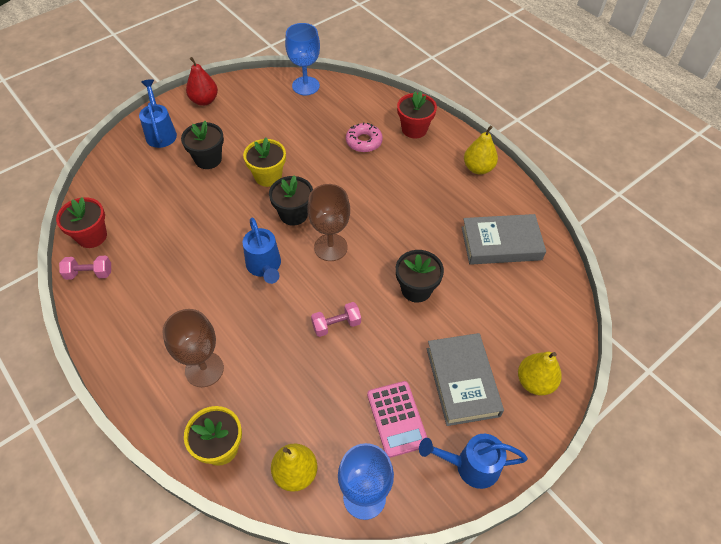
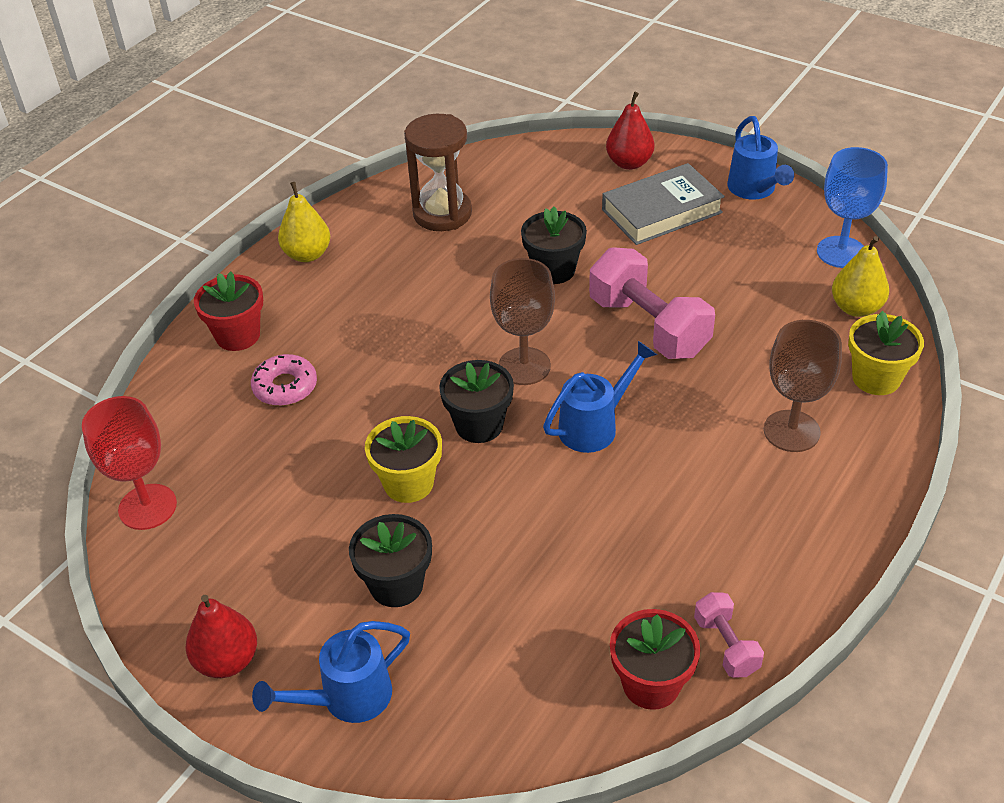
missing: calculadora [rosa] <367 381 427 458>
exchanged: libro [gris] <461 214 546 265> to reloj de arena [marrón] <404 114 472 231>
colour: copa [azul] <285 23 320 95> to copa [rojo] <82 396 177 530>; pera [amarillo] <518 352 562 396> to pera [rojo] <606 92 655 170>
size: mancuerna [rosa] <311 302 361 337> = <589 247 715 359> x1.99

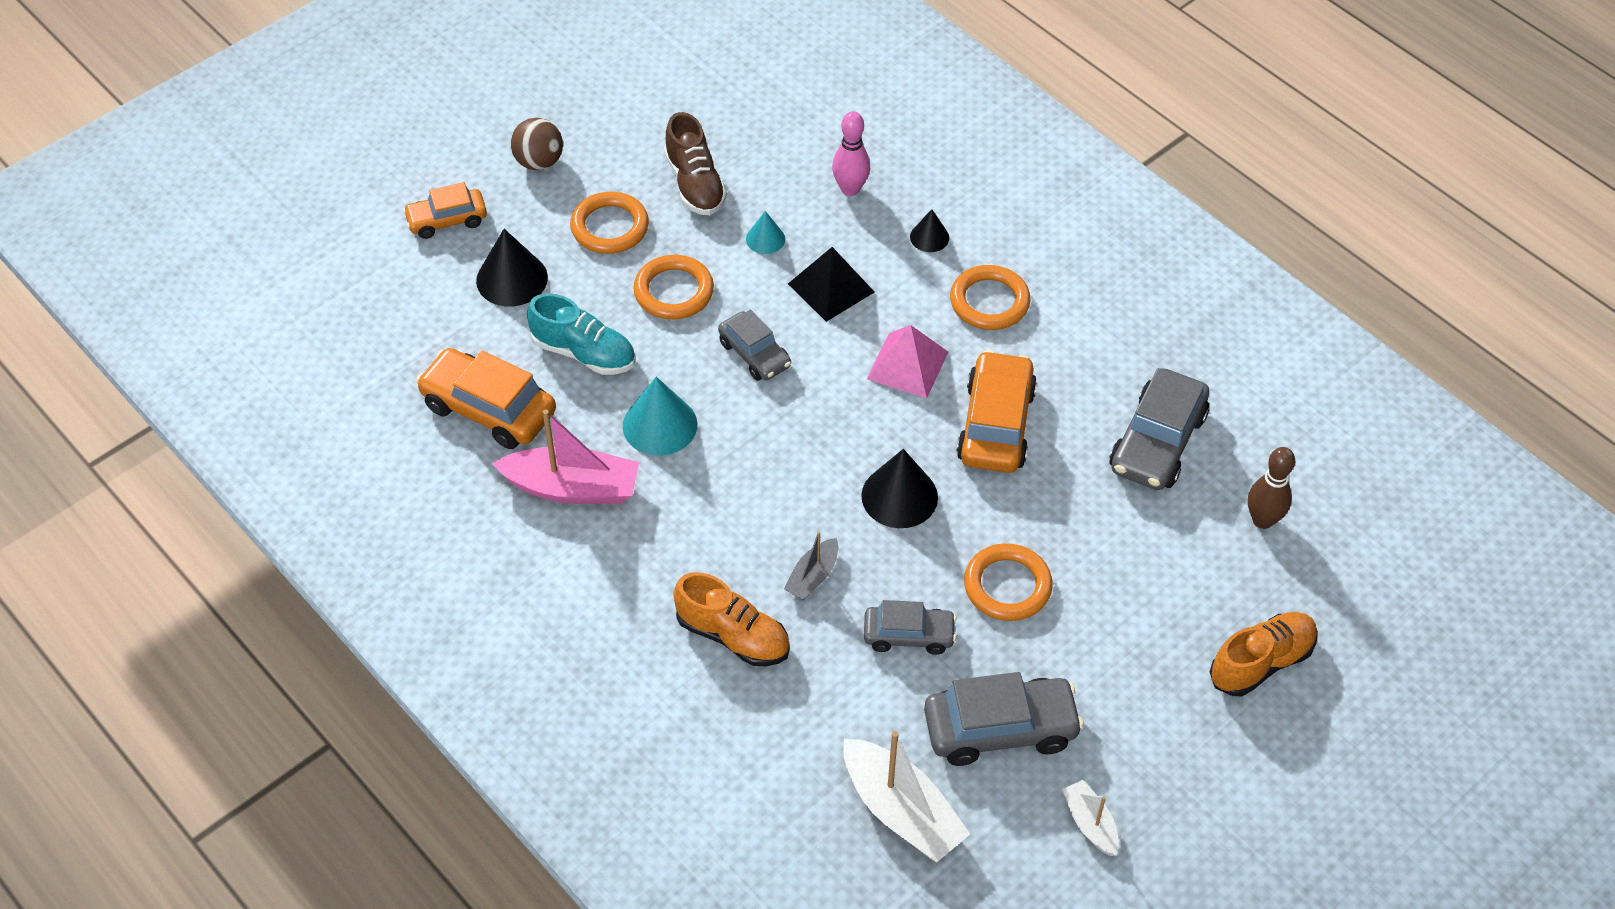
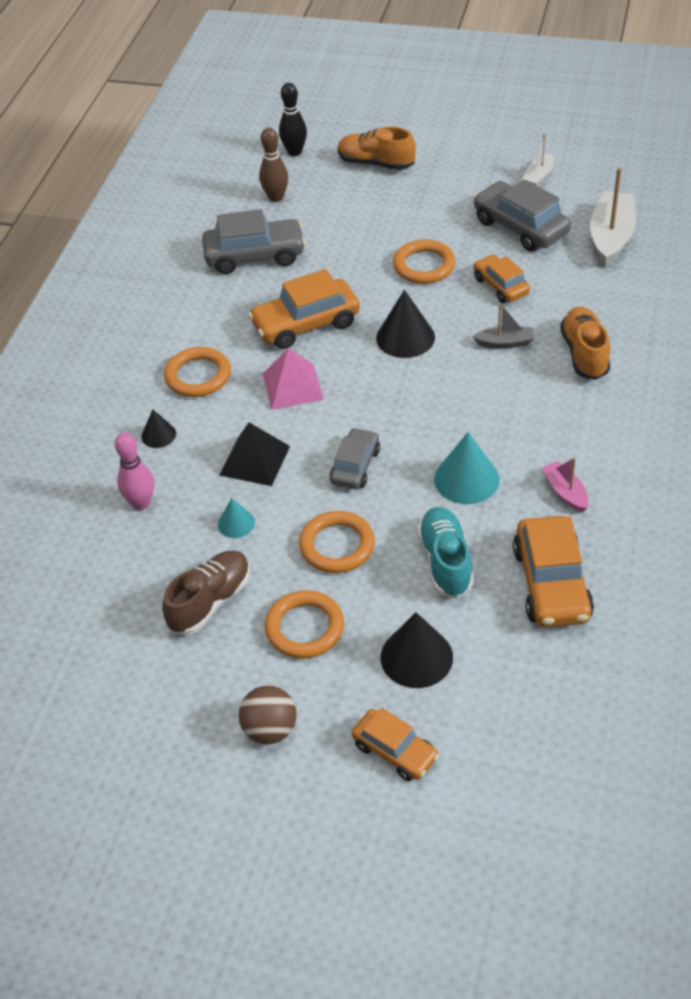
appeared: bolo [negro] <279 83 307 156>
colour: coche [gris] <864 600 957 655> to coche [naranja] <474 254 530 303>
size: barco [rosa] <492 409 639 504> = <542 457 589 512> x0.54

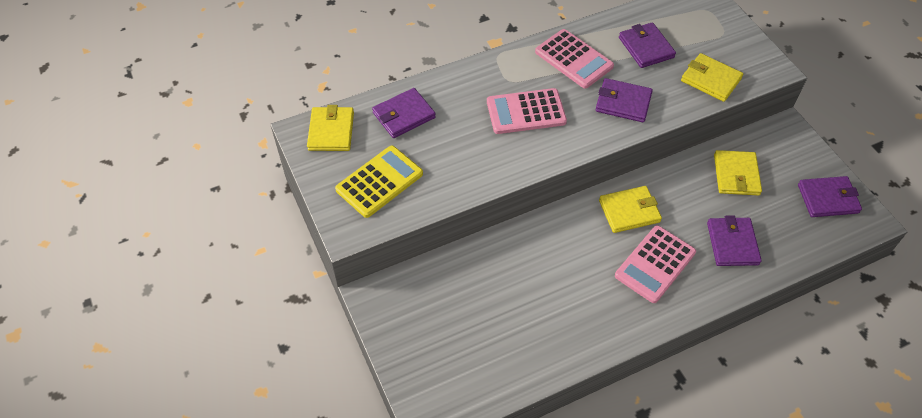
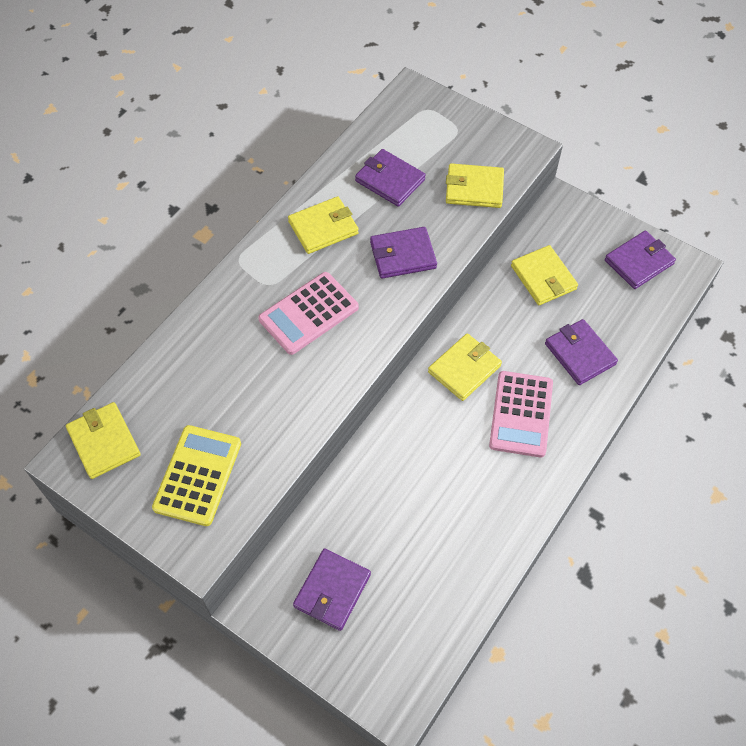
relocated: cartera [morado] <372 88 436 138> to <293 548 371 631>
exchanged: calculadora [rosa] <535 29 614 89> to cartera [amarillo] <288 196 359 254>

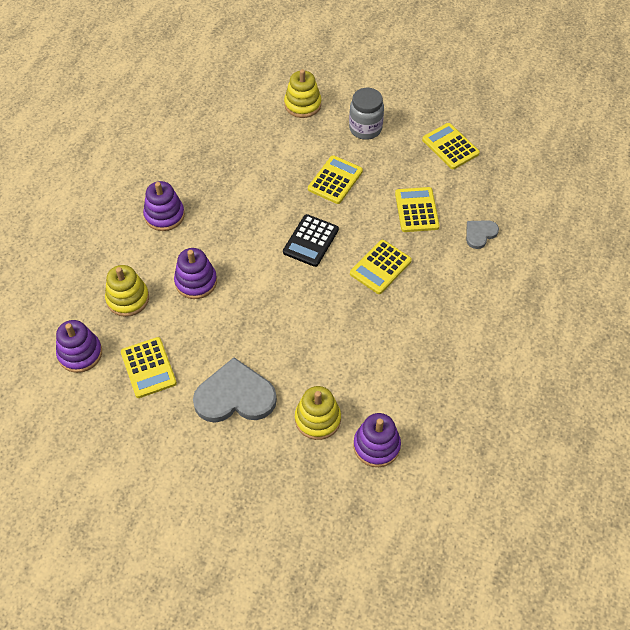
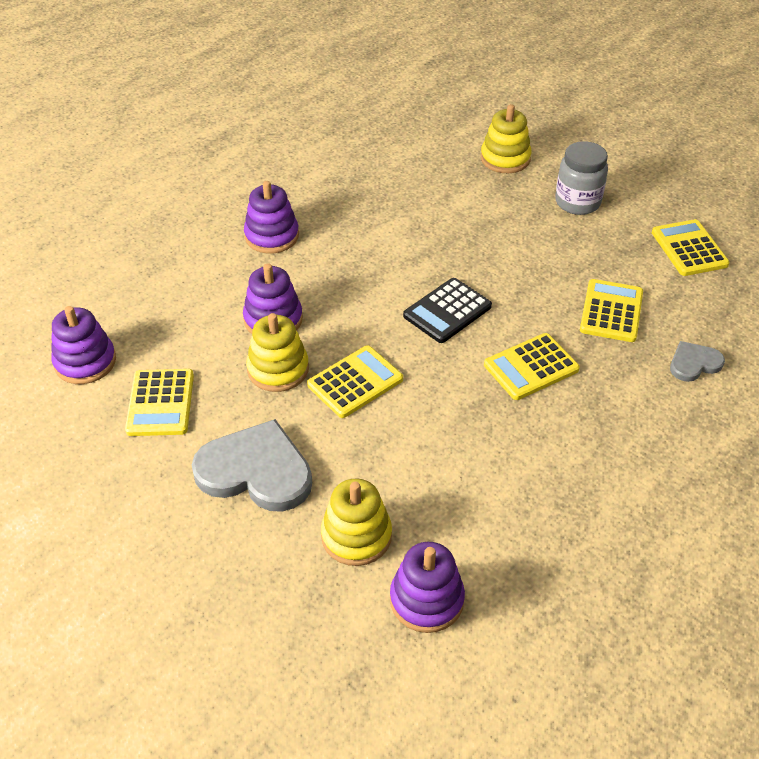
relocated: juguete apilable [amarillo] <105 265 149 317> to <246 313 309 392>; calculadora [amarillo] <308 155 363 204> to <307 345 403 418>

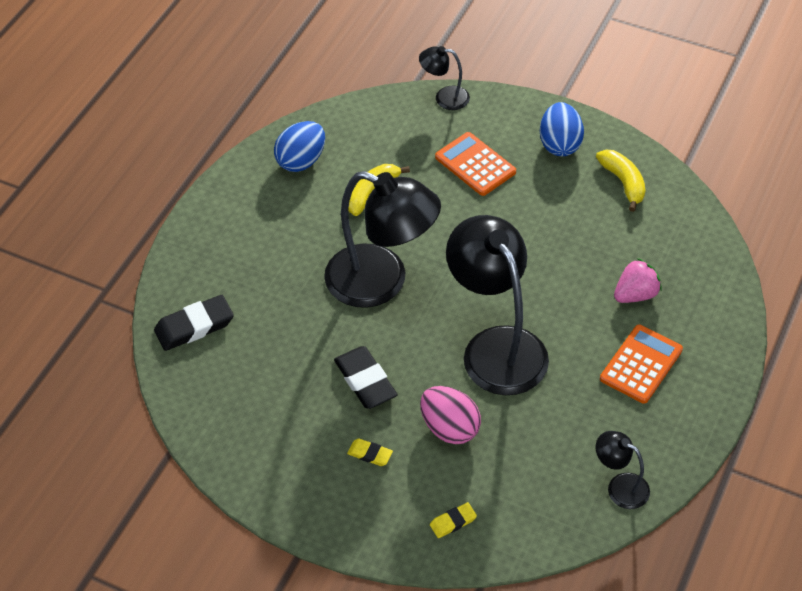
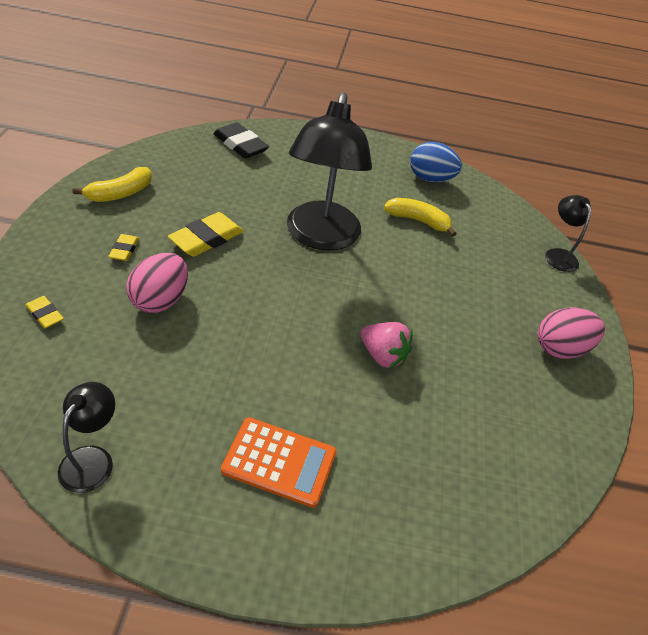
missing: calculadora [naranja] <435 132 516 196>; lámpara [negro] <446 215 549 395>
relocated: plátano [amarillo] <596 150 646 212> to <73 167 152 202>; fresa [rosa] <614 258 662 303> to <361 322 413 368>
colour: goma de borrar [negro] <334 346 398 409> to goma de borrar [amarillo] <168 212 244 257>; huevo [azul] <540 102 584 156> to huevo [rosa] <538 308 605 359>

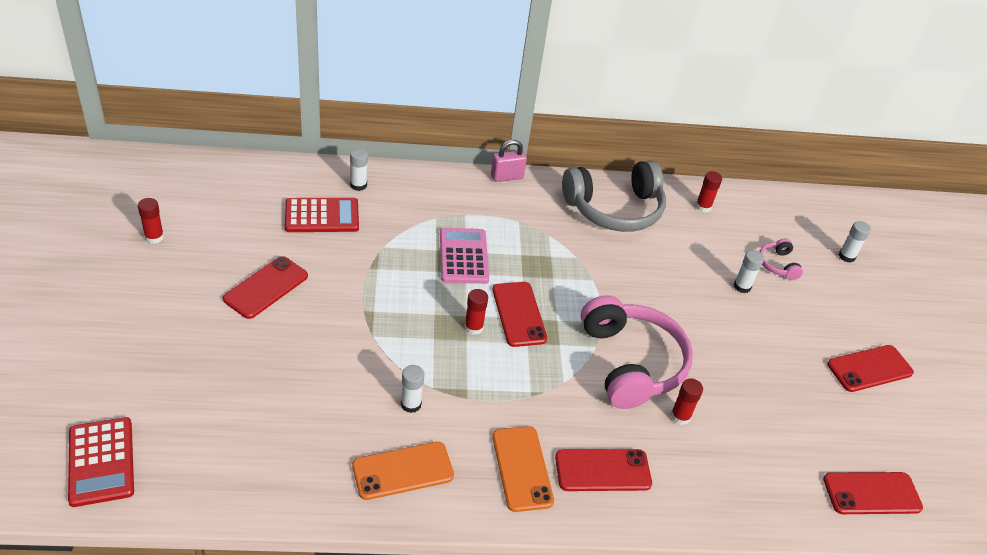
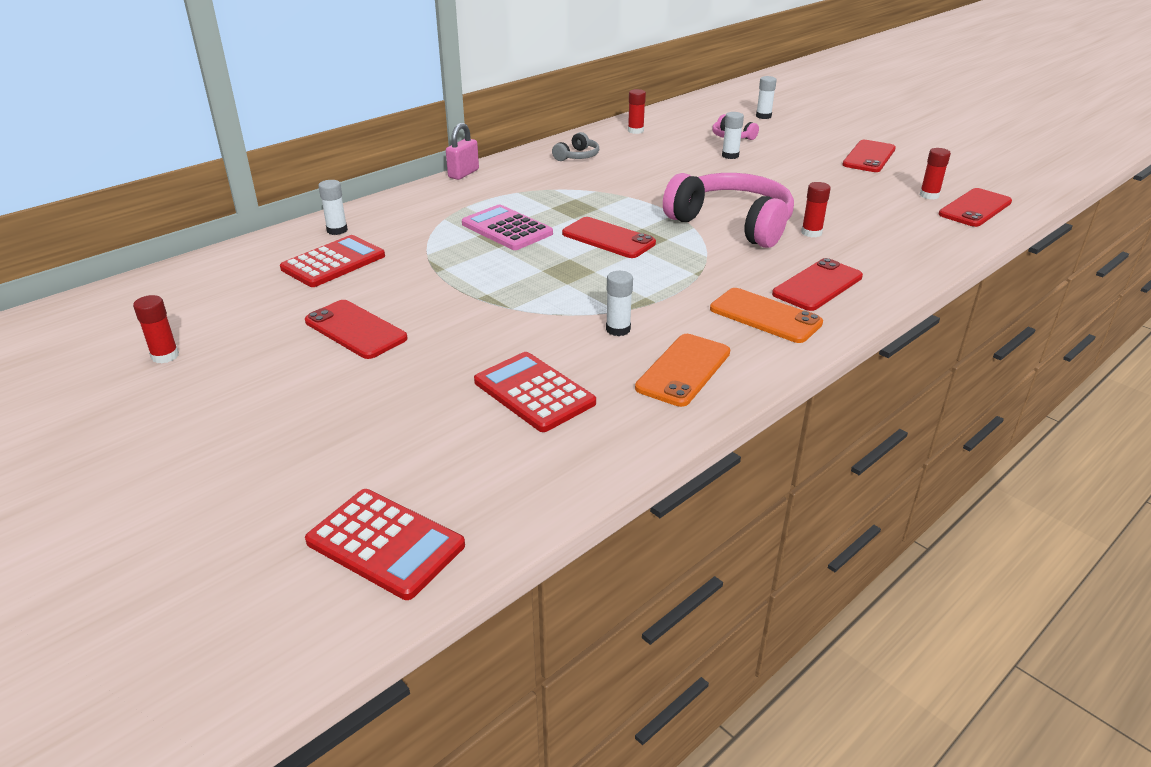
appeared: calculadora [rojo] <474 352 596 432>
relocated: barra de pegamento [rojo] <465 289 488 335> to <920 148 951 199>
spun: móvil [rojo] <223 256 308 319> = <305 300 408 359> 45 degrees counterclockwise
size: auriculares [gris] <562 160 666 232> = <552 132 599 161> x0.44

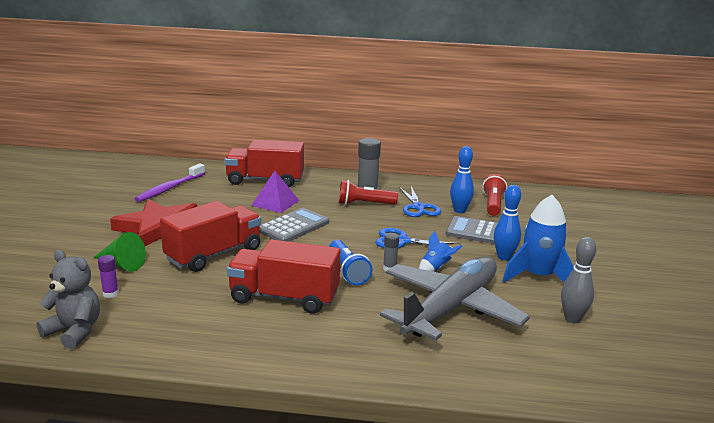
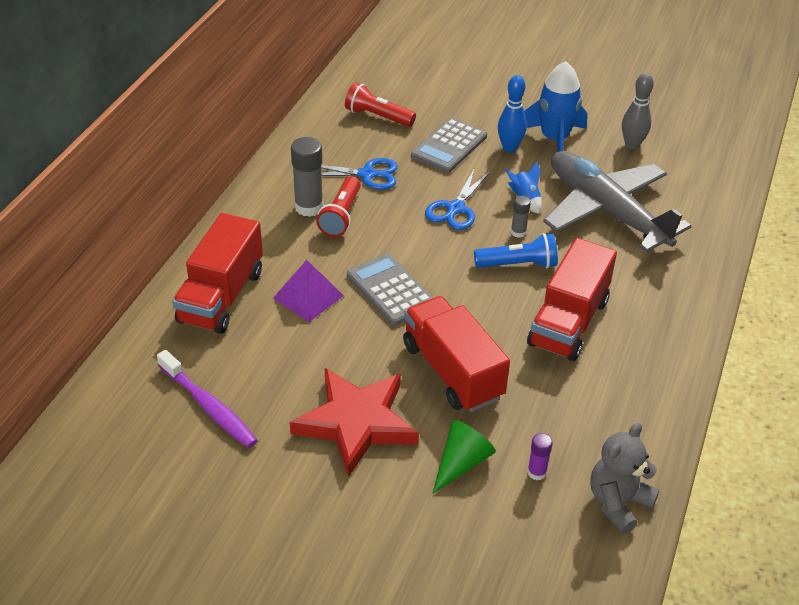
missing: bolo [azul] <450 146 474 213>

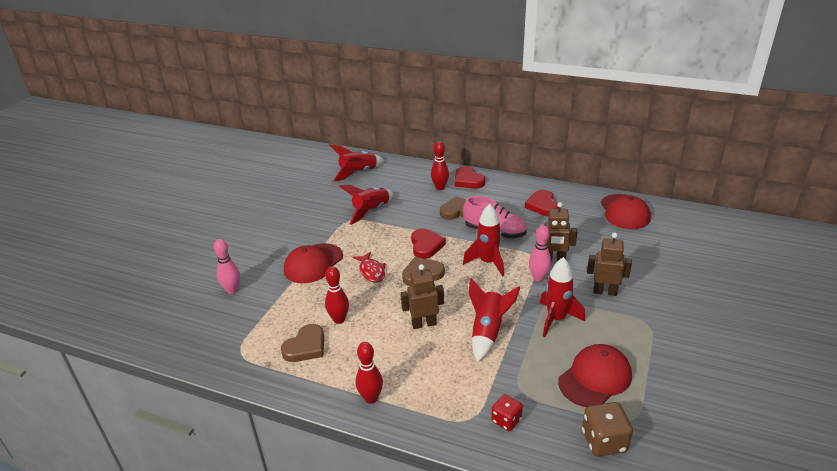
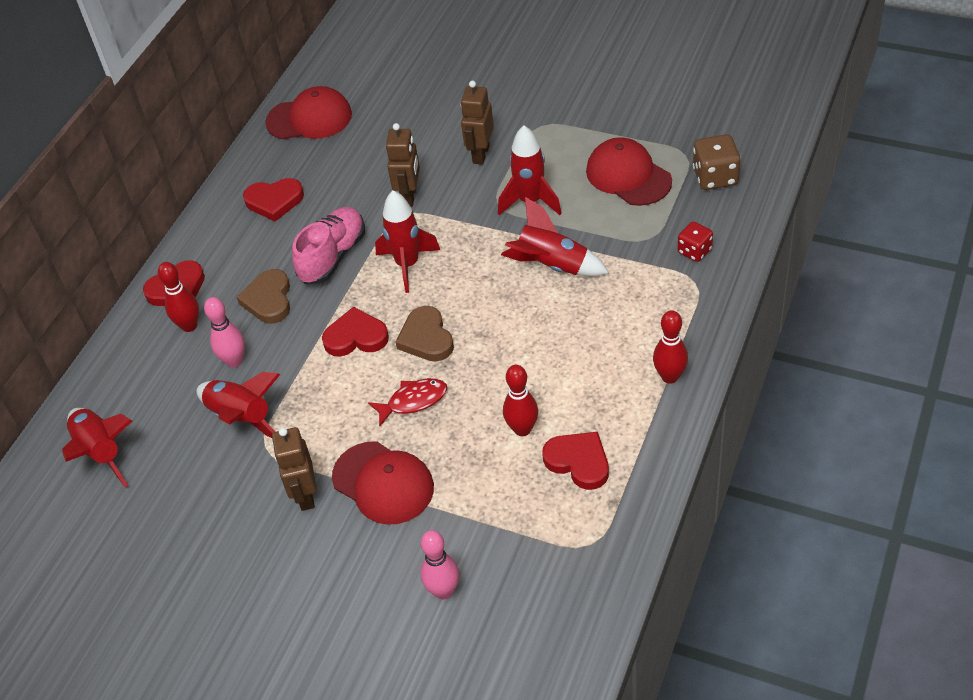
relocated: bolo [rosa] <529 225 552 281> to <204 297 245 368>; robot [marrón] <401 264 444 329> to <272 427 317 511>
colour: corazón [marrón] <281 324 324 362> to corazón [rojo] <542 432 609 490>

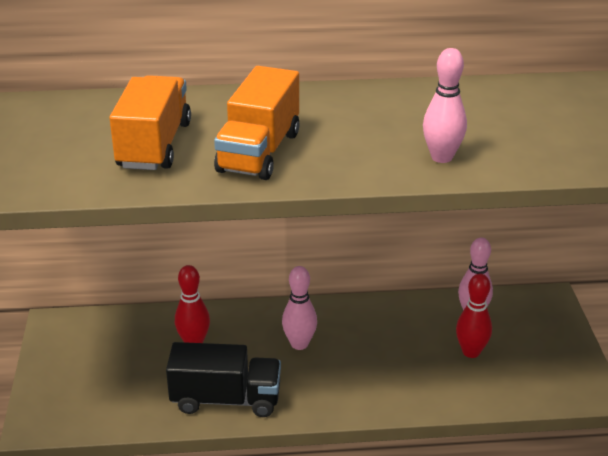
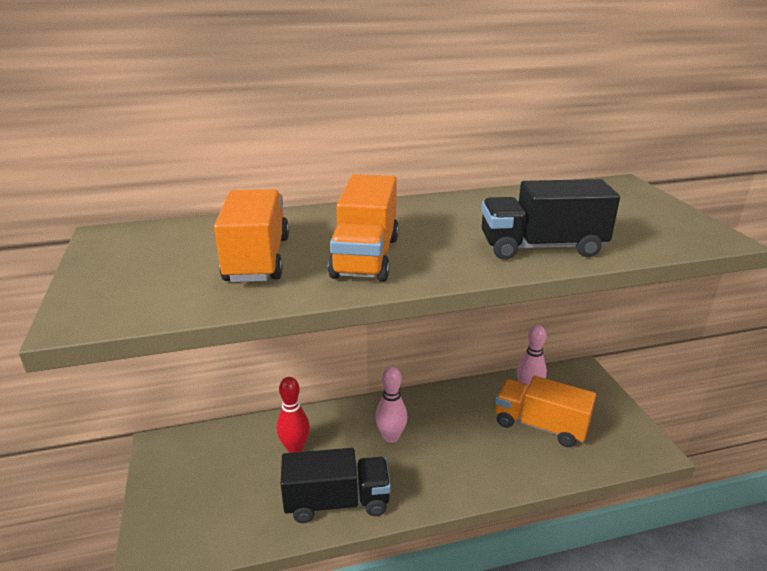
exchanged: bolo [rosa] <423 48 467 163> to camión [negro] <481 179 620 260>; bolo [rojo] <456 274 492 358> to camión [naranja] <495 376 596 447>

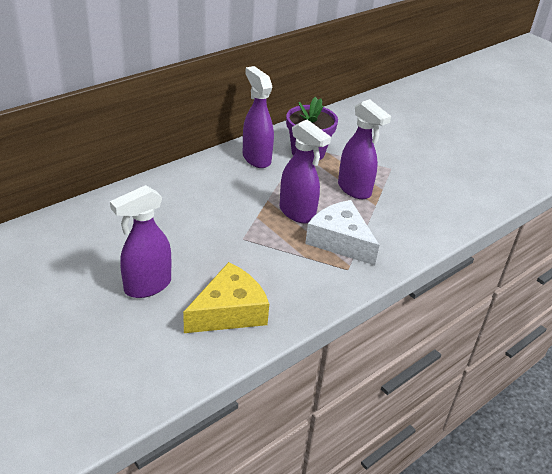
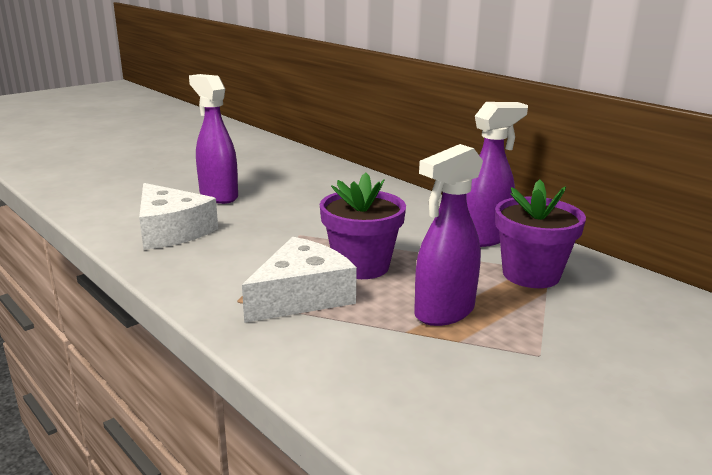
exchanged: pulverizador [morado] <279 119 331 224> to maceta [morado] <320 173 406 279>
colour: queso [amarillo] <183 262 269 333> to queso [blanco] <139 183 218 250>

